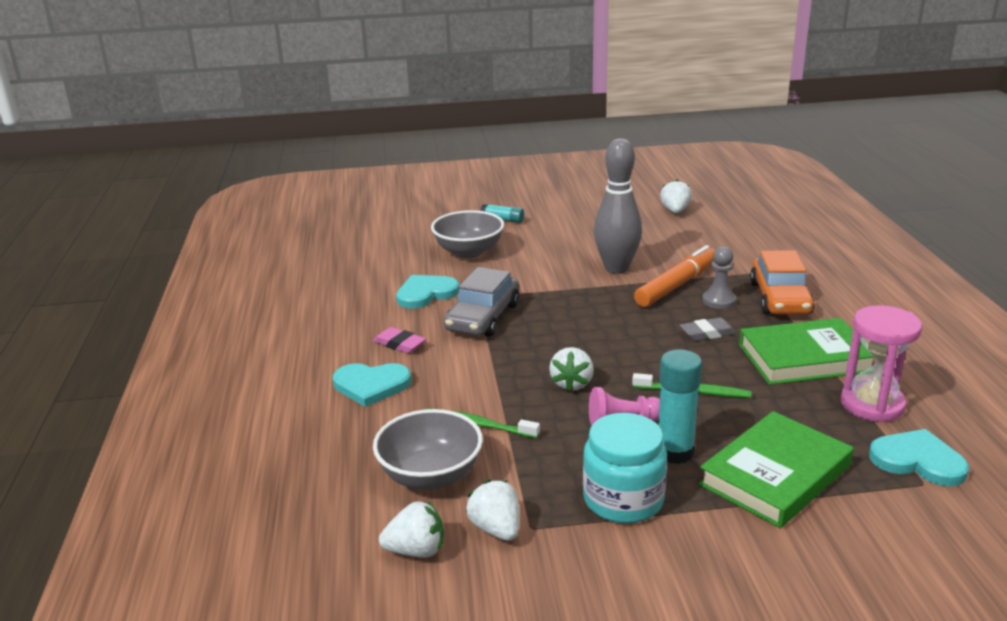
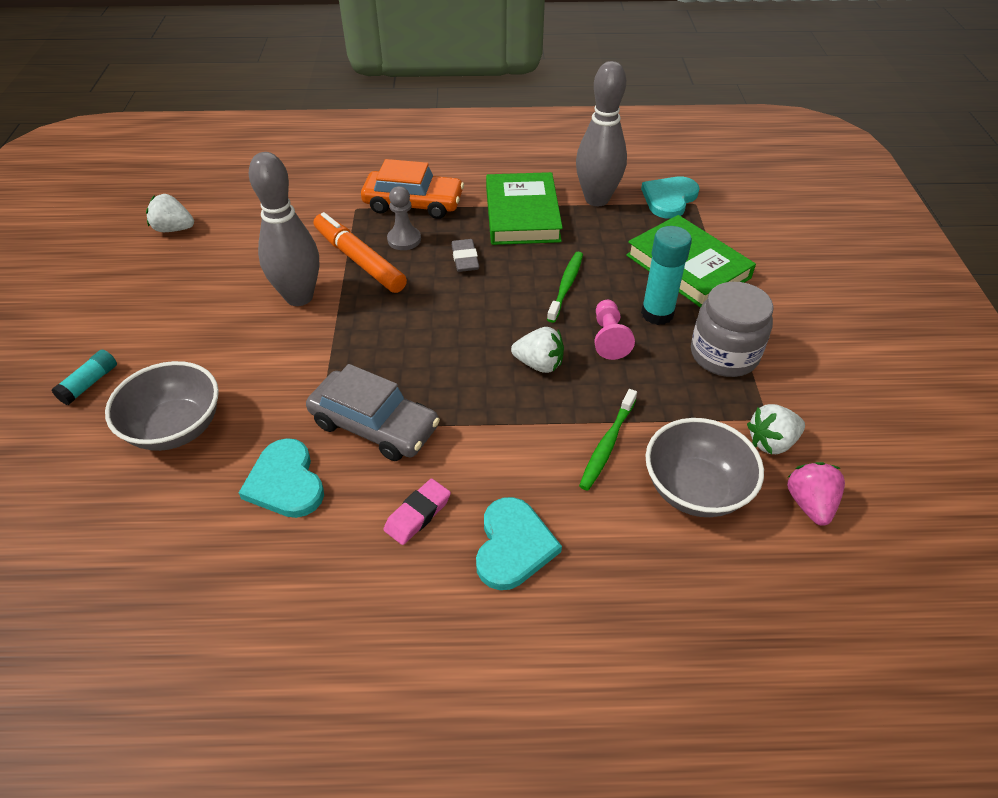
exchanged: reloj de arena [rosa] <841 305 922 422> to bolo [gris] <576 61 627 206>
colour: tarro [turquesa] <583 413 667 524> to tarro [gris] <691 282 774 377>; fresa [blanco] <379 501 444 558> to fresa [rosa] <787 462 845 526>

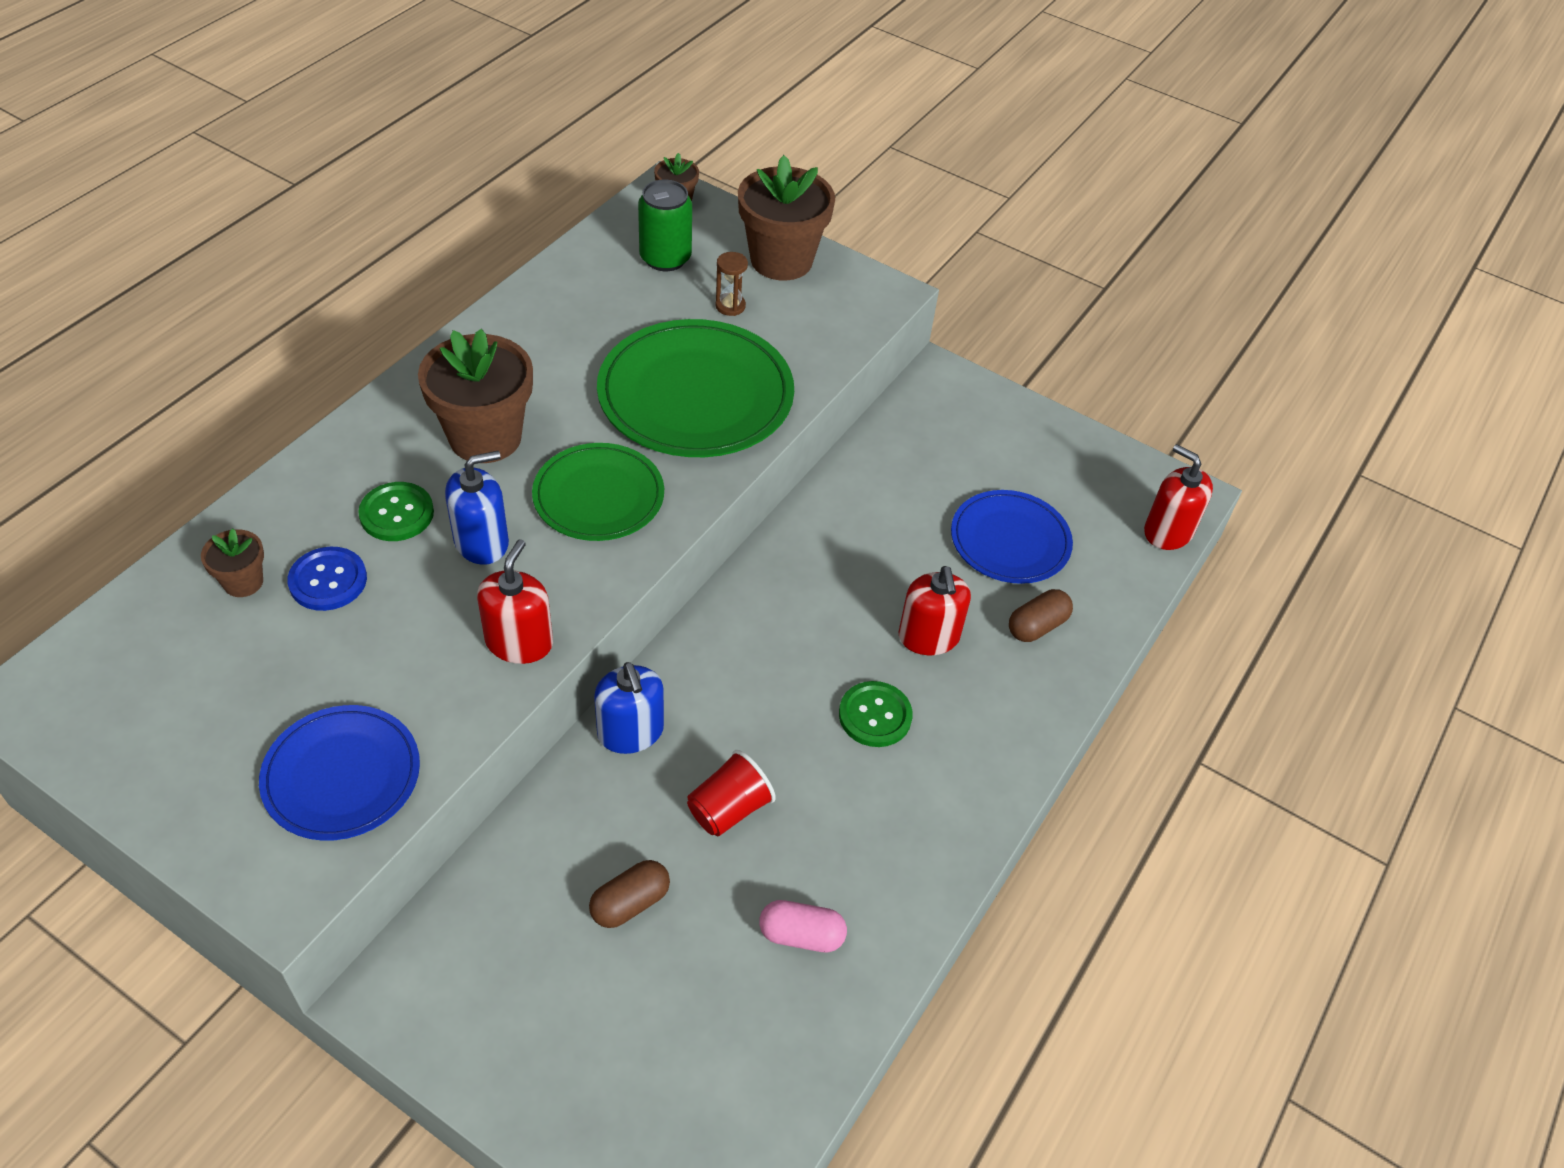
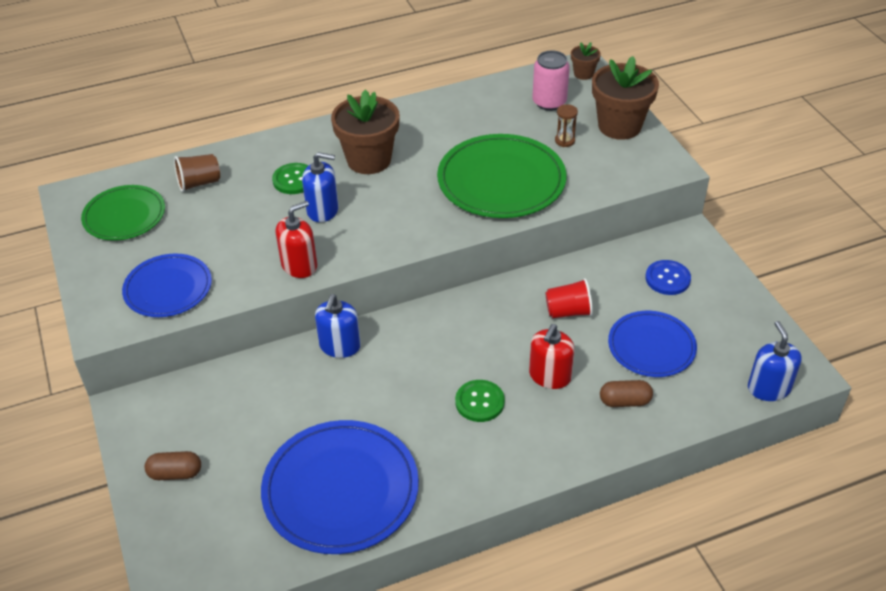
relocated: plato [verde] <532 443 664 541> to <81 185 165 241>; cápsula [marrón] <589 860 670 928> to <145 451 201 480>; vaso [rojo] <687 750 776 836> to <546 278 593 318>; botón [azul] <287 547 367 611> to <645 260 691 295>
exchanged: maceta [marrón] <201 528 264 597> to vaso [marrón] <174 154 220 192>; cápsula [rosa] <759 900 847 952> to plato [azul] <261 420 419 554>
colour: lata [verde] <638 180 692 271> to lata [rosa] <532 50 570 111>; dispensador de jabón [rojo] <1144 444 1213 550> to dispensador de jabón [azul] <748 321 802 401>

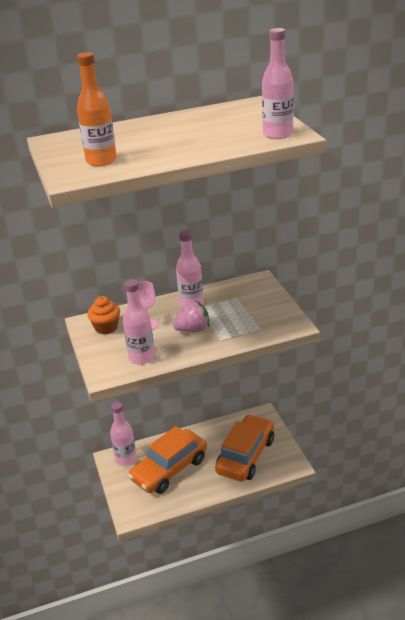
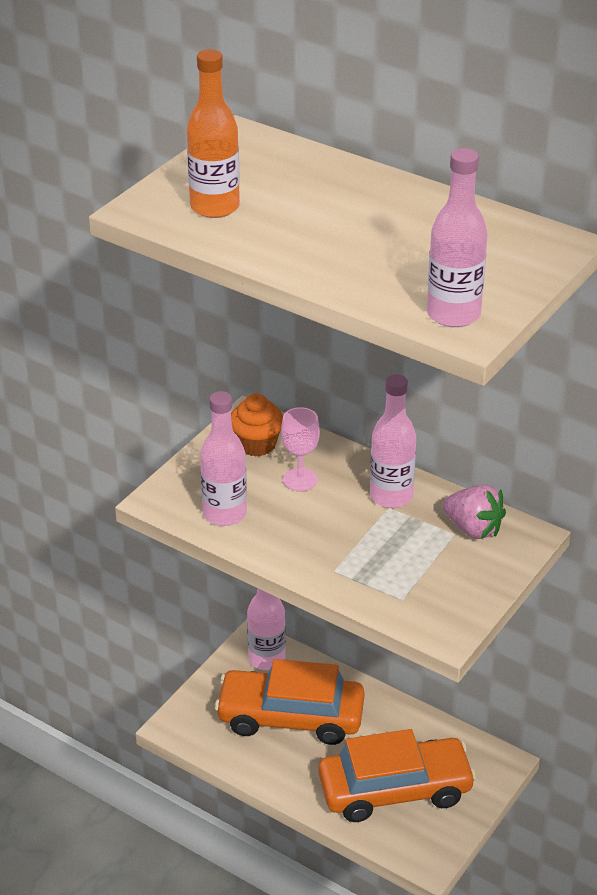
relocated: fresa [rosa] <173 301 209 332> to <443 484 506 539>

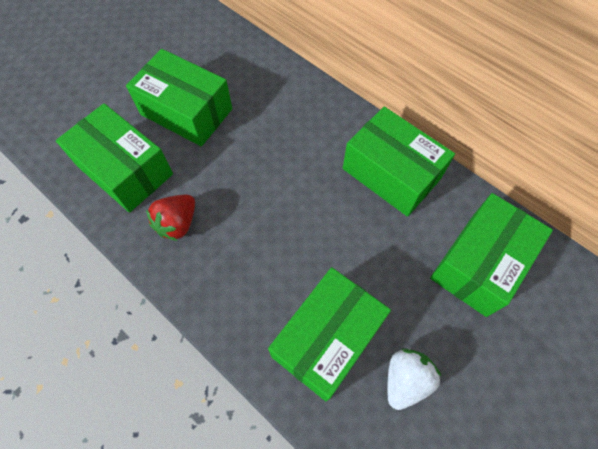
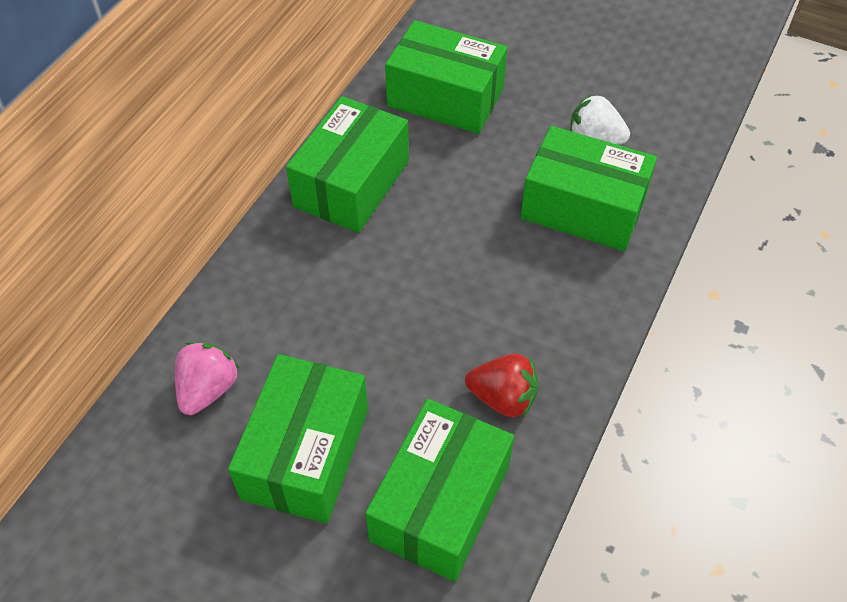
appeared: fresa [rosa] <175 342 239 415>

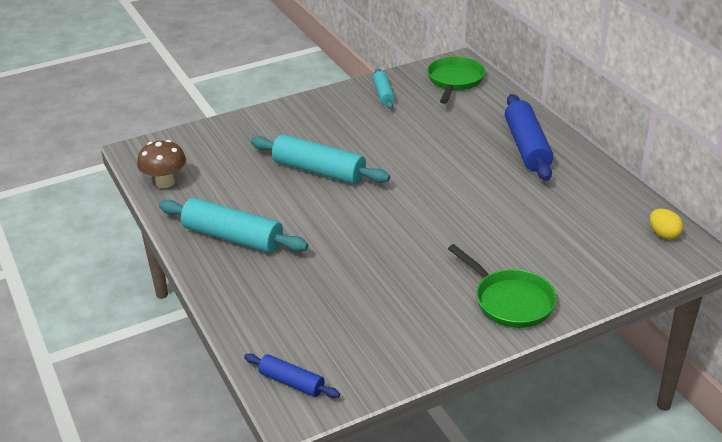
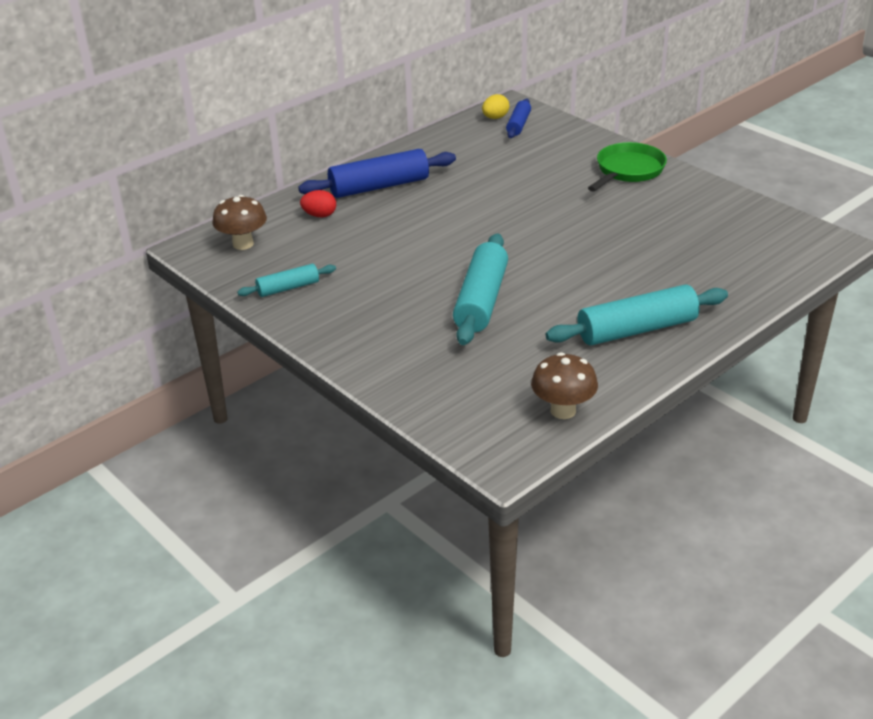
appeared: huevo [rojo] <300 190 336 218>
relocated: rodillo [azul] <244 353 340 398> to <506 98 531 138>
exchanged: sartén [verde] <427 56 486 104> to seta [marrón] <212 195 267 250>
spun: rodillo [turquesa] <159 198 308 253> = <546 284 728 345> 60 degrees clockwise

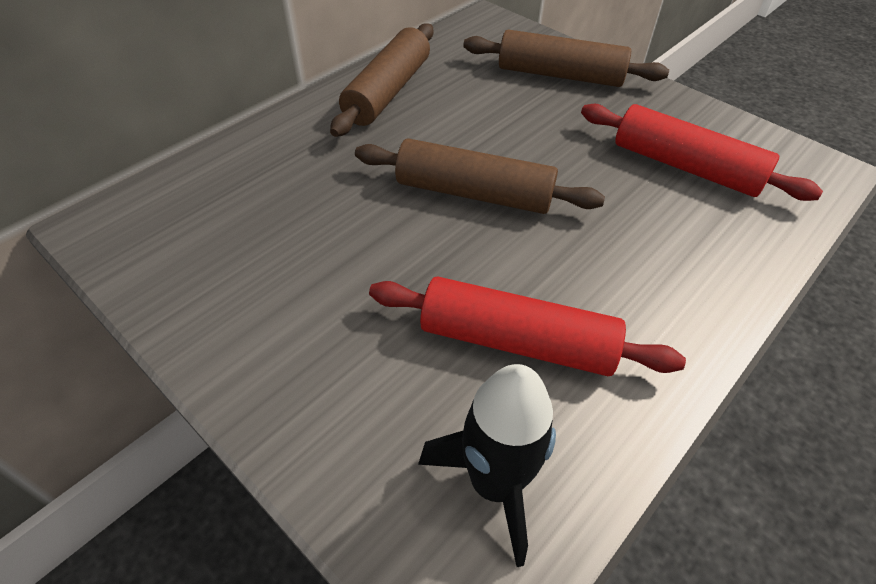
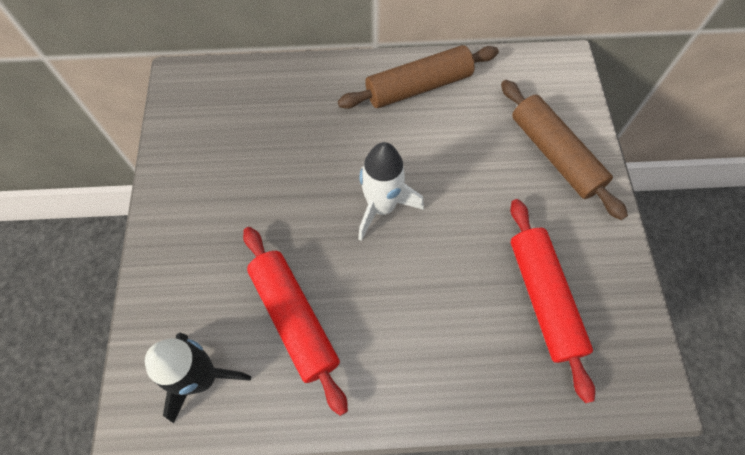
exchanged: rodillo [marrón] <355 138 605 214> to cohete [blanco] <358 142 424 241>

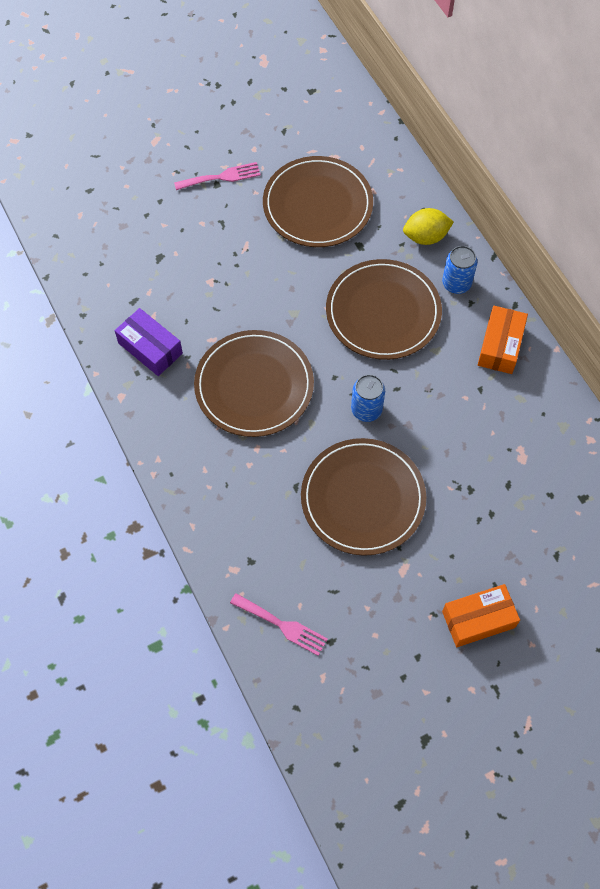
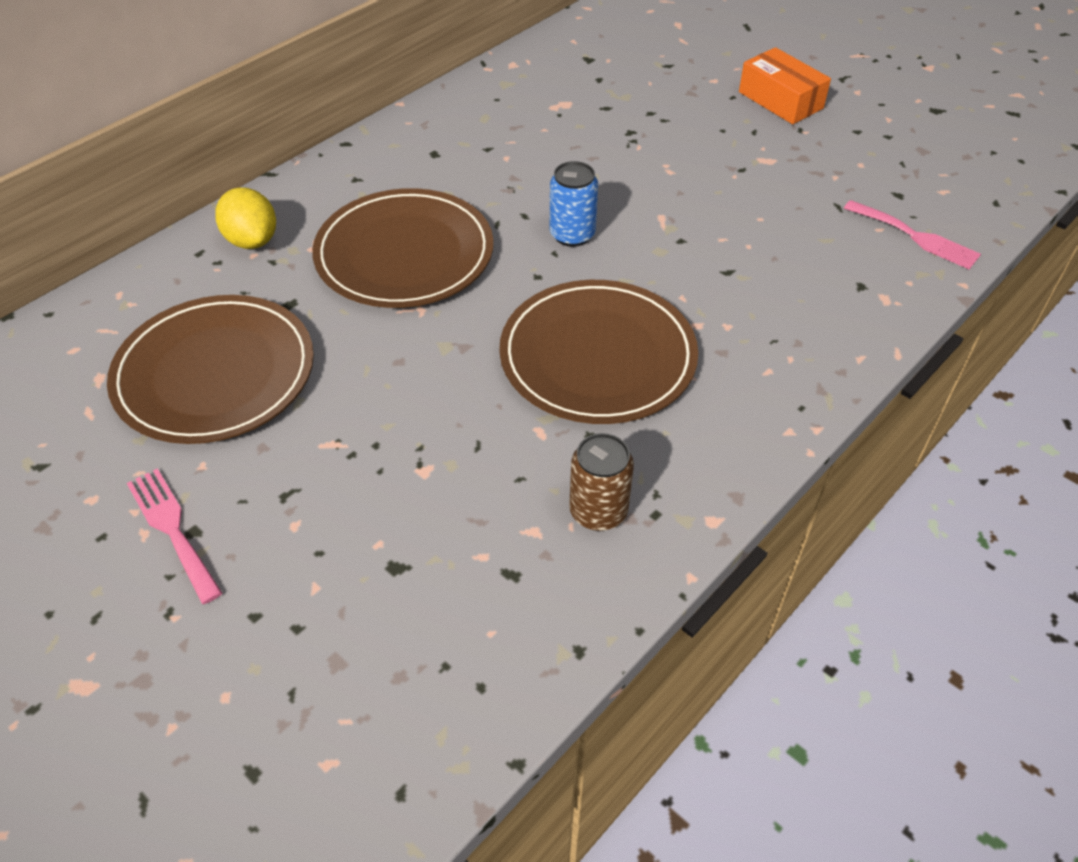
missing: plato [marrón] <301 438 426 556>; lata [azul] <442 246 478 294>; caja [naranja] <478 306 528 374>
exchanged: caja [morado] <115 308 183 376> to lata [marrón] <569 433 634 531>
spun: tenedor [rosa] <230 593 328 656> = <844 200 981 270> 120 degrees clockwise

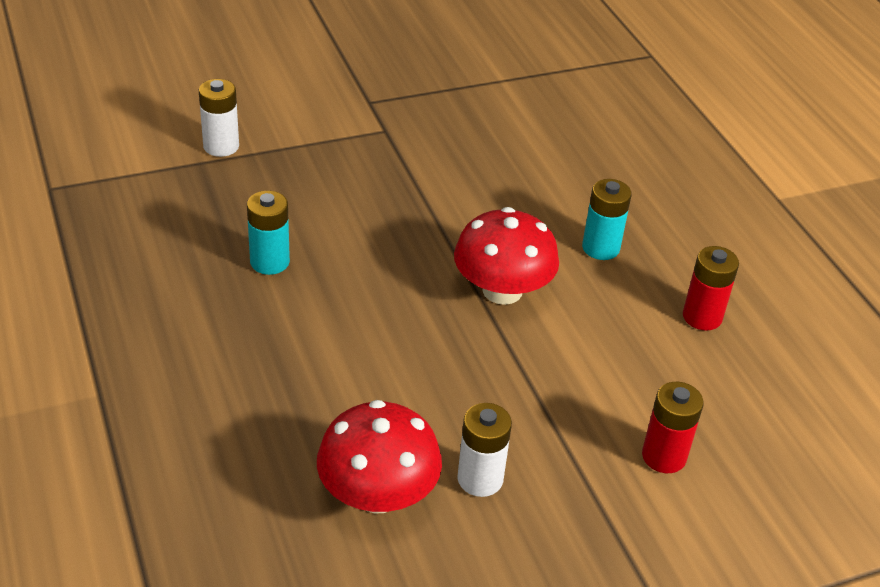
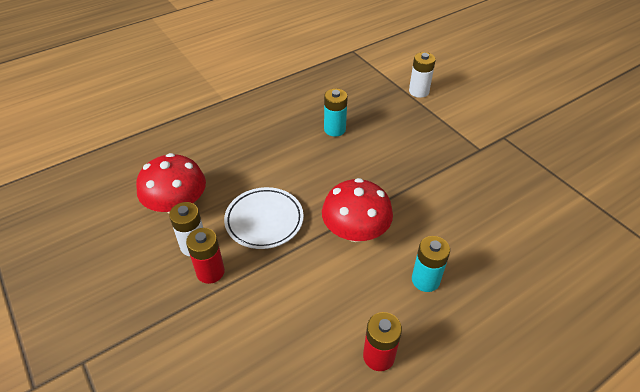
appeared: plato [blanco] <224 187 304 249>
relocated: pila [rojo] <642 382 704 473> to <186 228 225 284>

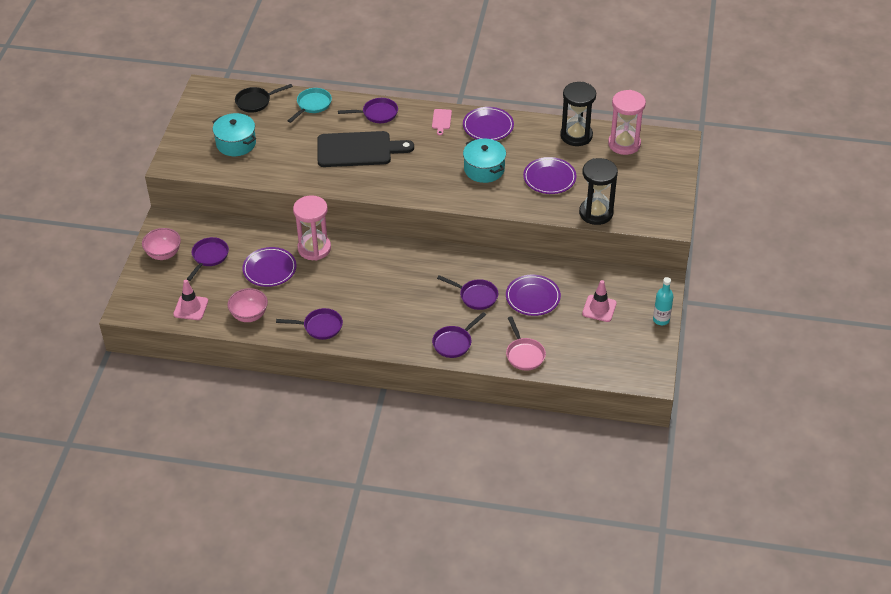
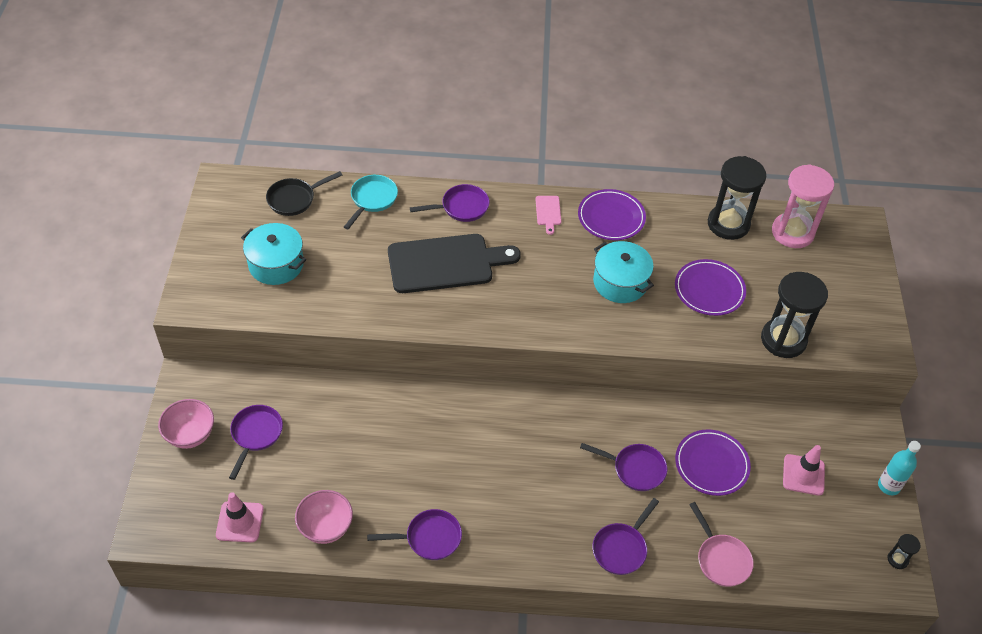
missing: plato [morado] <242 247 297 287>; reloj de arena [rosa] <293 195 331 260>
appeared: reloj de arena [negro] <887 534 920 569>

